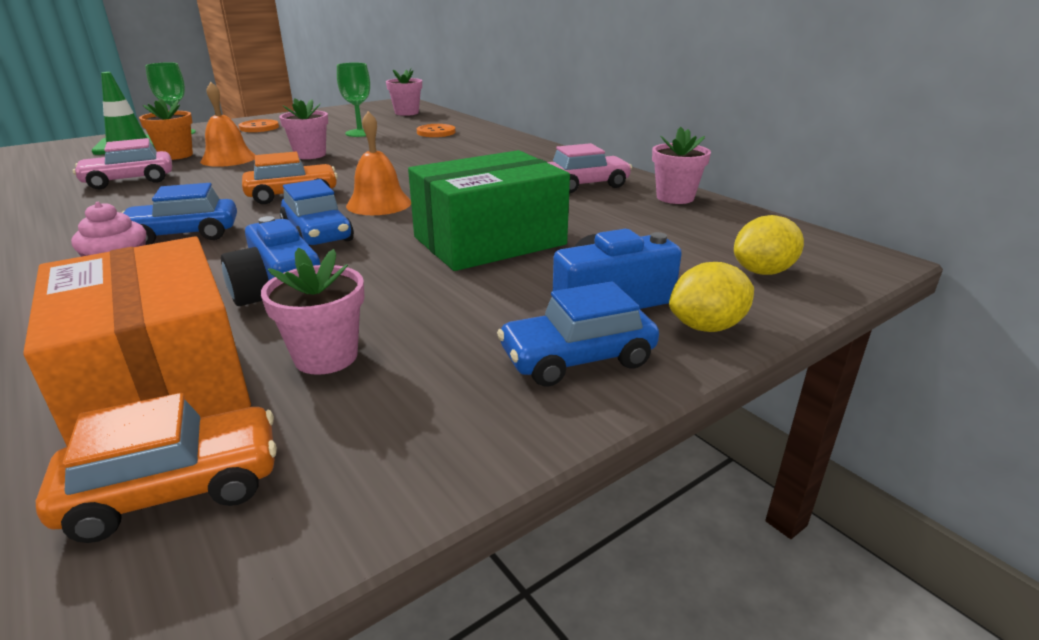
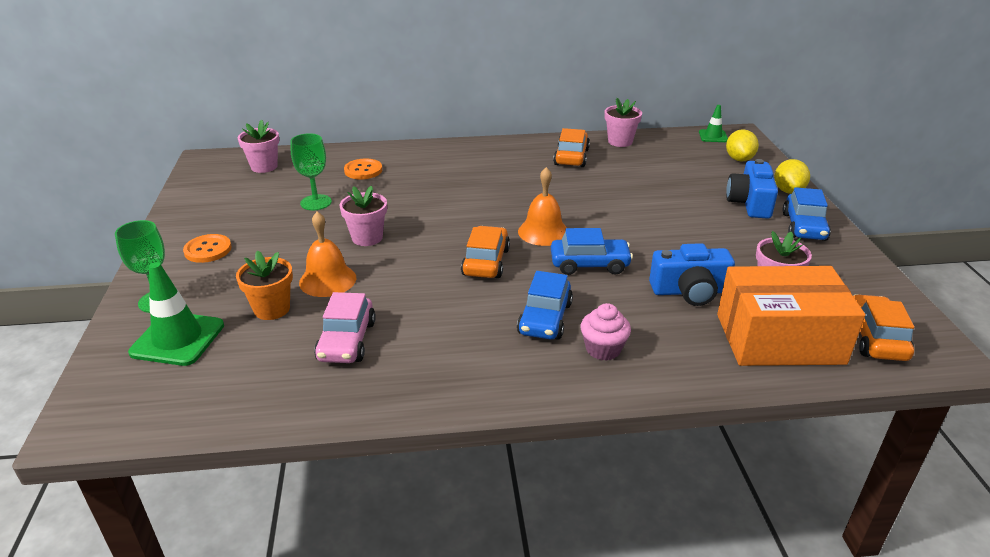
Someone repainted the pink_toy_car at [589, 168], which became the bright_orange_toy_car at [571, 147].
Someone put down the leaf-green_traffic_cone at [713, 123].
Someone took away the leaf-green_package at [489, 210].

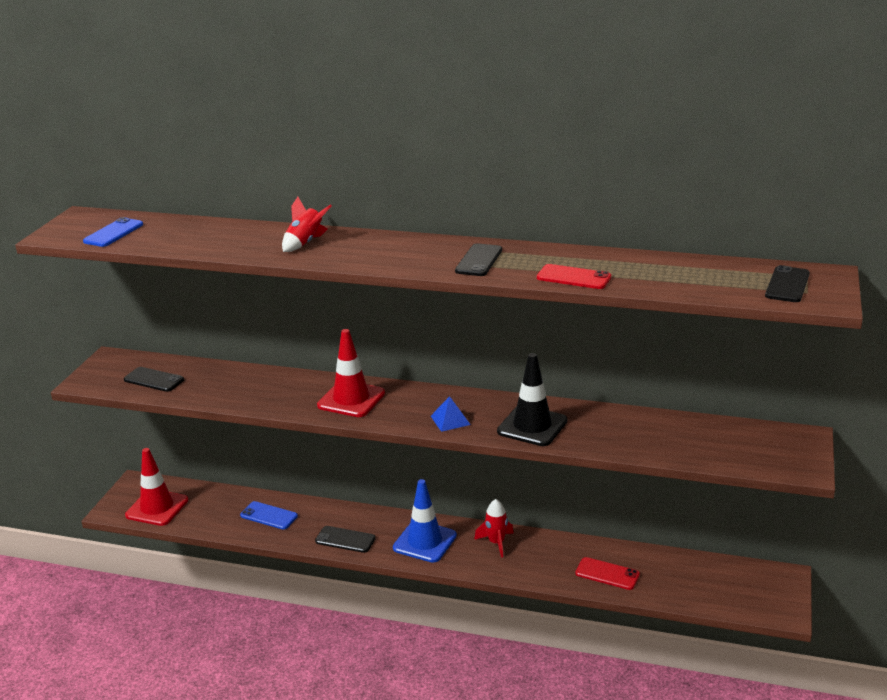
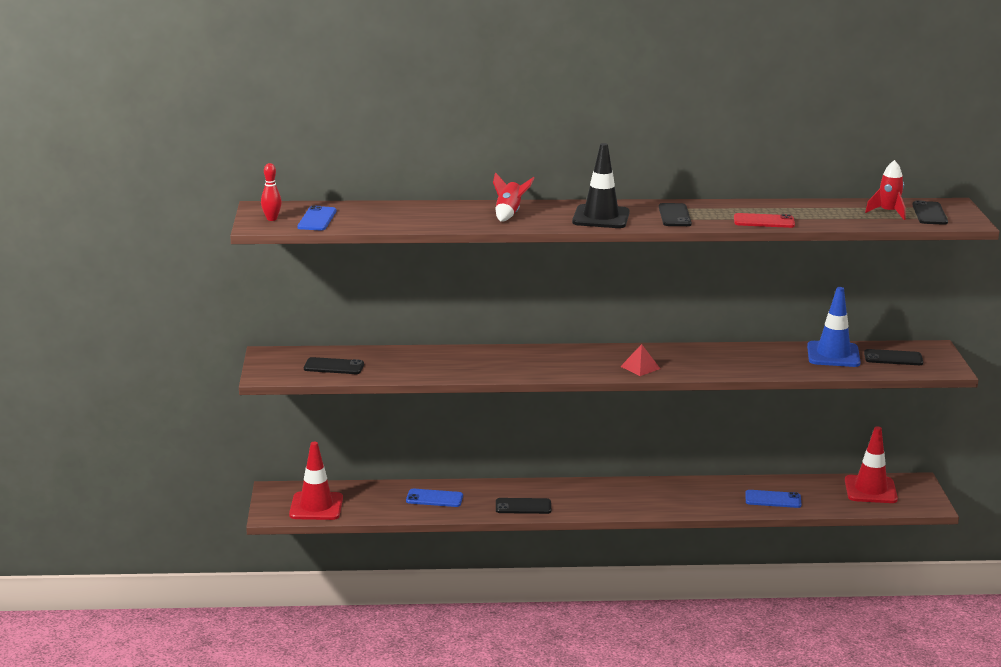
Someone put down the crimson_bowling_pin at [271, 192].
Someone carried the ebony_traffic_cone from [532, 399] to [601, 185].
Someone repainted the royal_blue_solid_pyramid at [451, 414], which became the crimson_solid_pyramid at [640, 360].
Someone repainted the crimson_smartphone at [607, 573], which became the royal_blue_smartphone at [773, 499].
Someone carried the royal_blue_traffic_cone from [425, 521] to [834, 327].
Someone carried the crimson_traffic_cone from [351, 373] to [871, 464].
Someone put down the ebony_smartphone at [893, 357].
Someone carried the crimson_spaceship from [494, 528] to [885, 190].

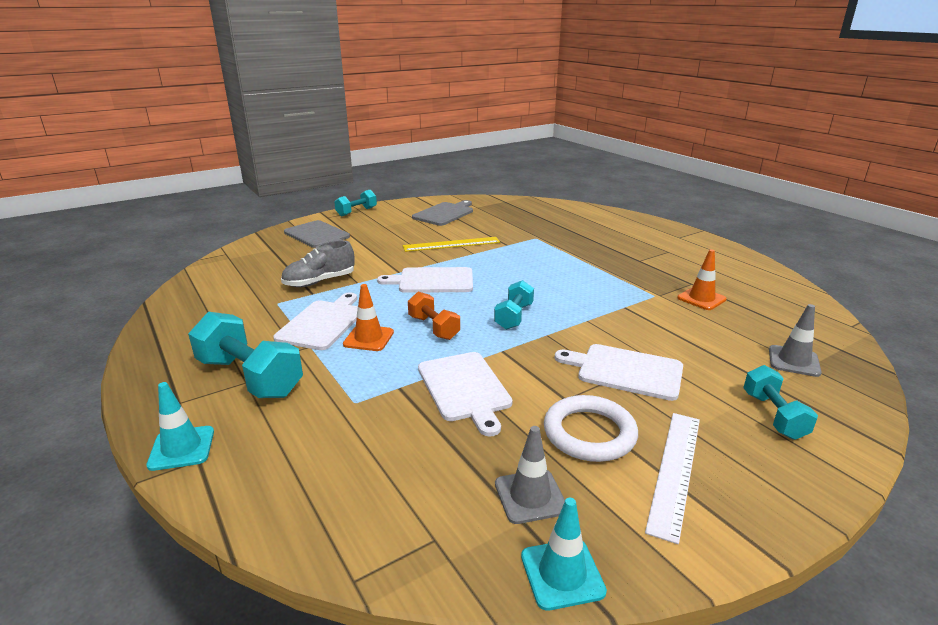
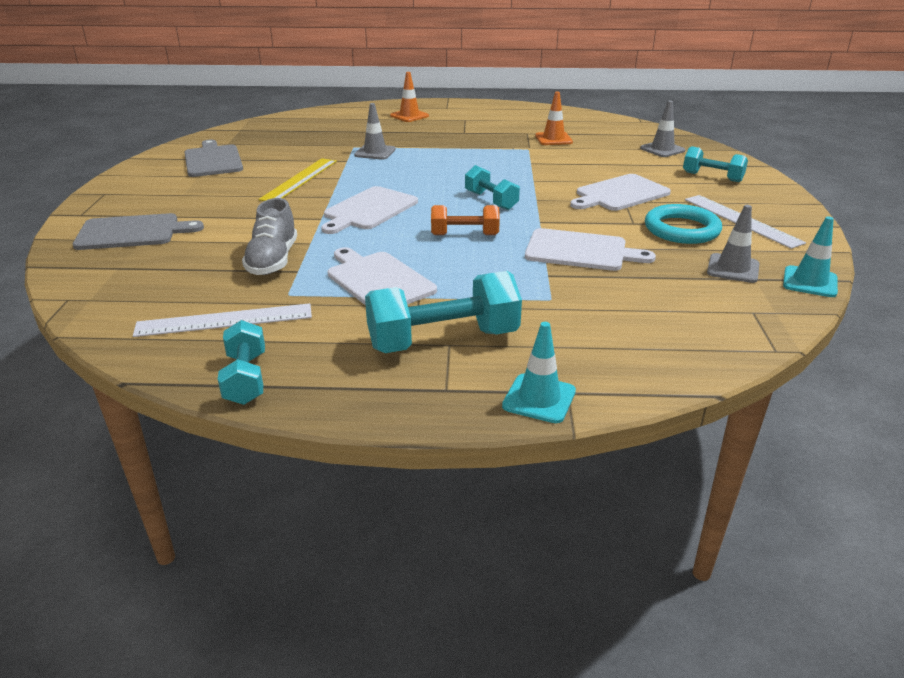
Someone put down the pure_white_ruler at [222, 320].
Someone carried the teal_hand_weight from [356, 203] to [241, 362].
Someone put down the gray_traffic_cone at [375, 131].
Someone carried the bright_orange_traffic_cone from [368, 317] to [409, 97].
Someone repainted the pure_white_ring at [591, 428], which became the teal_ring at [683, 224].

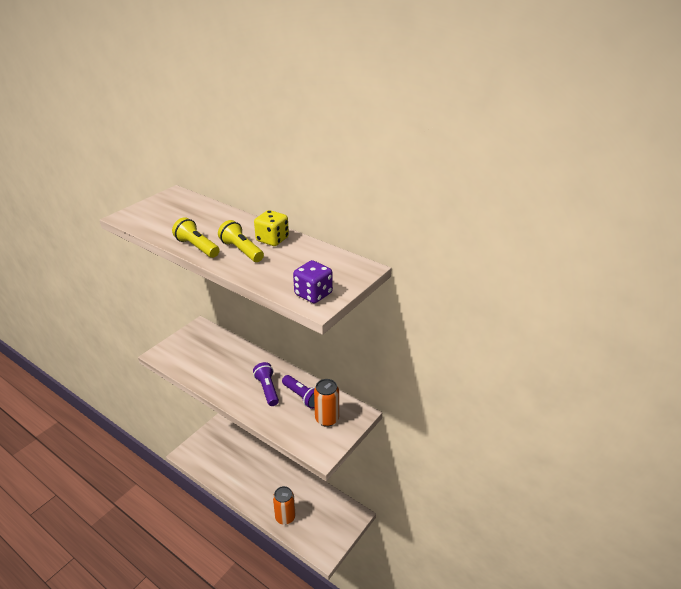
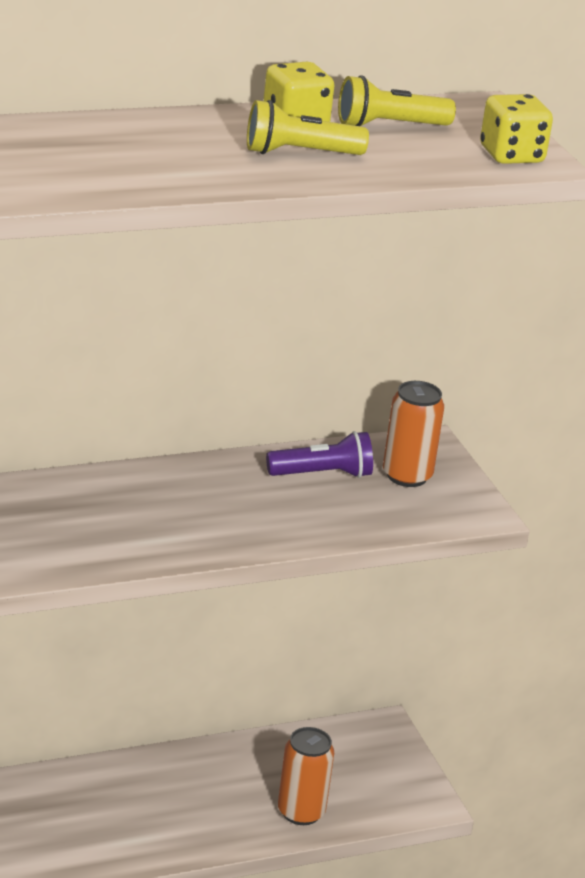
Someone carried the golden_flashlight from [196, 237] to [397, 100].
Someone repainted the purple_game_die at [313, 281], which became the golden_game_die at [516, 129].
Someone took away the purple_flashlight at [266, 384].

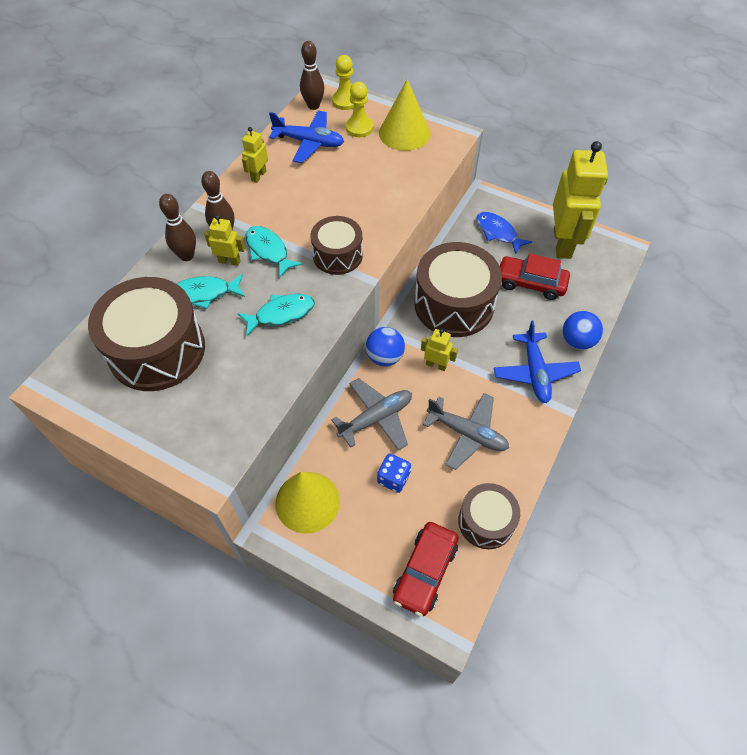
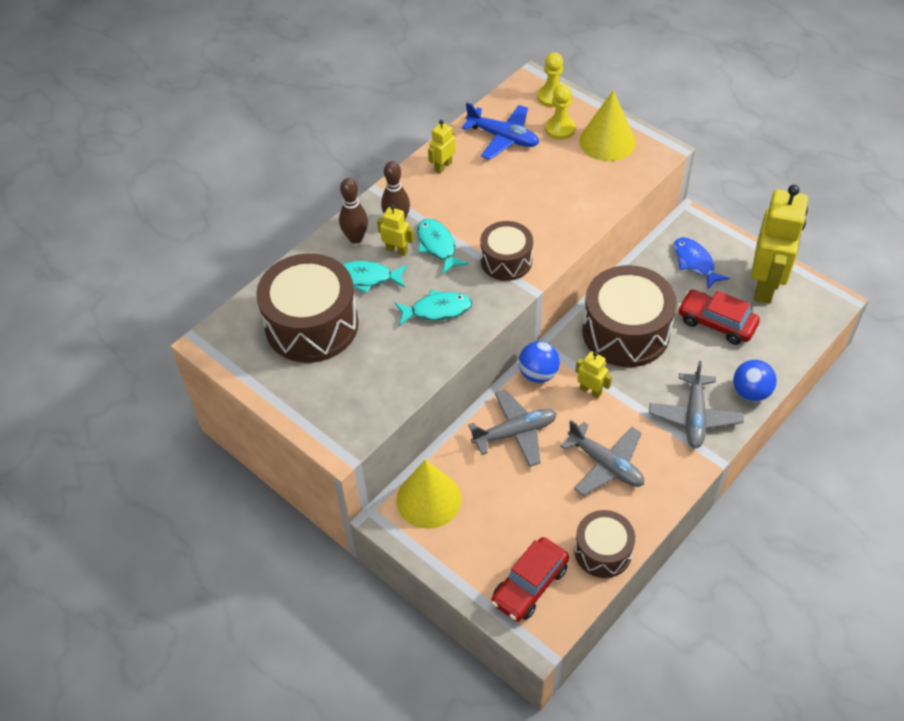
Someone repainted the royal_blue_plane at [537, 361], which became the gray_plane at [696, 404].
Someone took away the dark_brown_bowling_pin at [312, 75].
Someone took away the royal_blue_game_die at [394, 473].

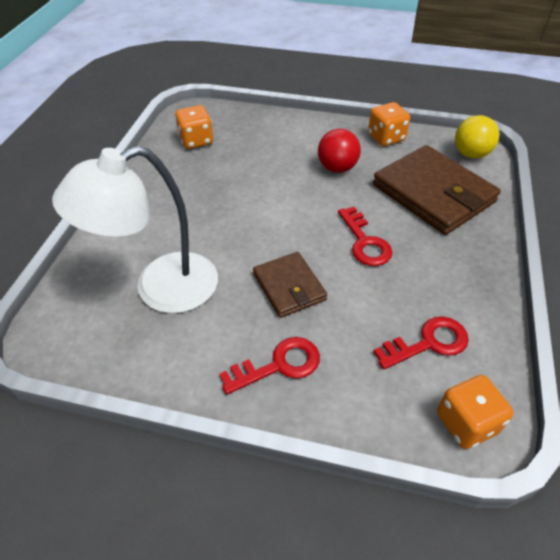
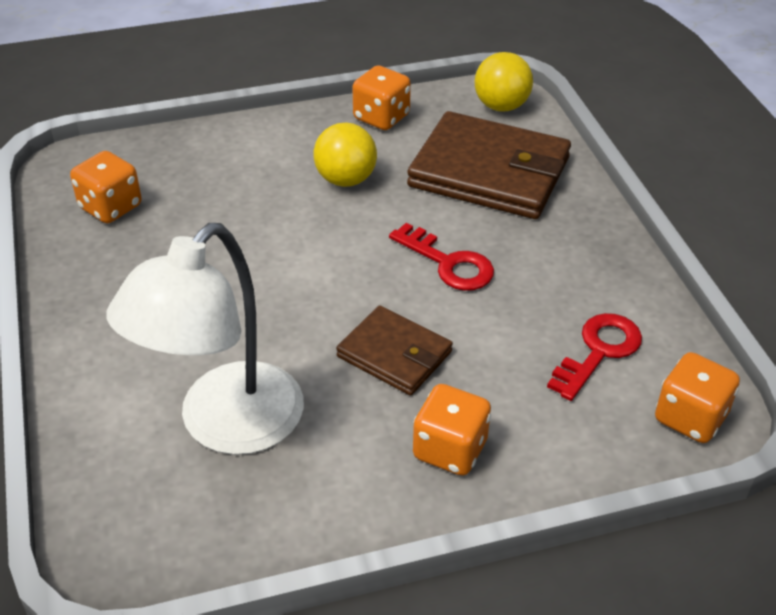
Someone repainted the crimson_sphere at [339, 151], which became the golden_sphere at [345, 155].
Someone swapped the crimson_latchkey at [269, 366] for the bright_orange_game_die at [452, 429].

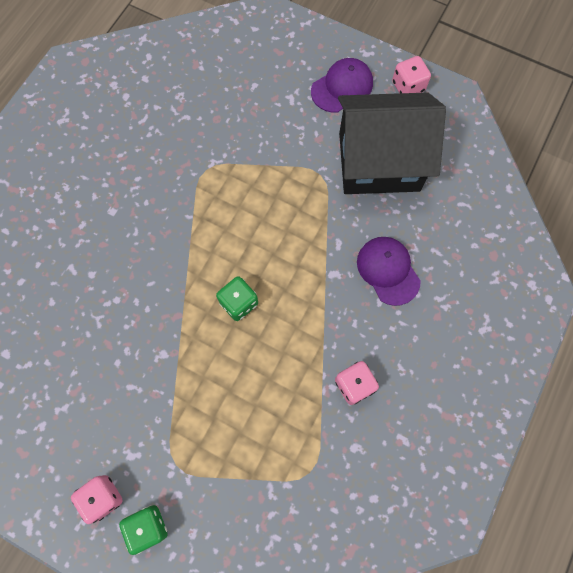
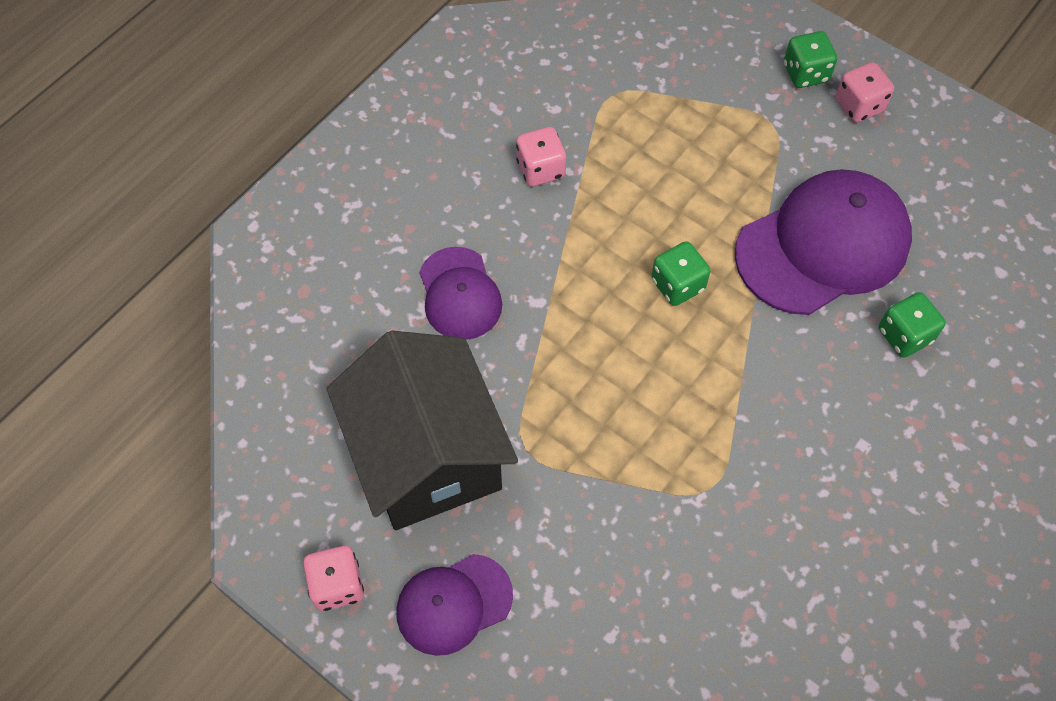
Someone rotated the ebony_house at [392, 143] by 60 degrees clockwise.
Someone put down the purple_baseball_cap at [823, 242].
Someone put down the leaf-green_game_die at [912, 324].

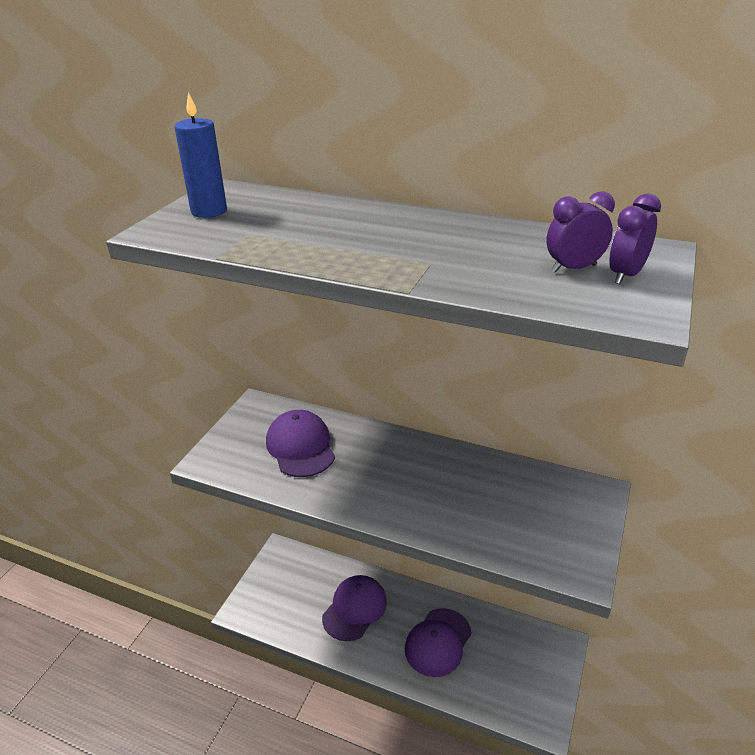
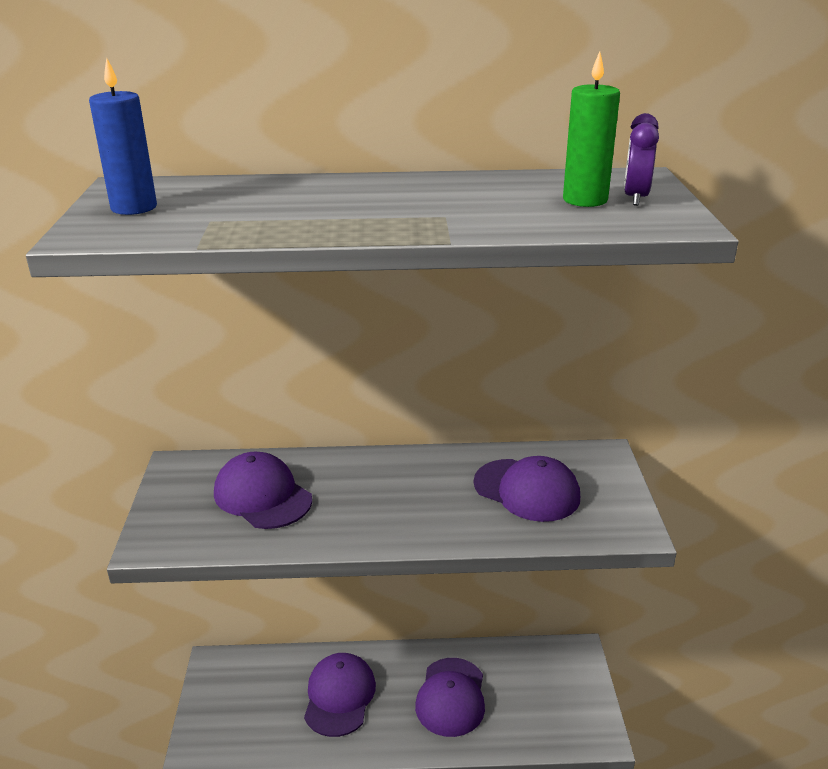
Someone put down the purple_baseball_cap at [527, 489].
Someone swapped the purple_alarm_clock at [580, 232] for the leaf-green_pillar_candle at [591, 129].

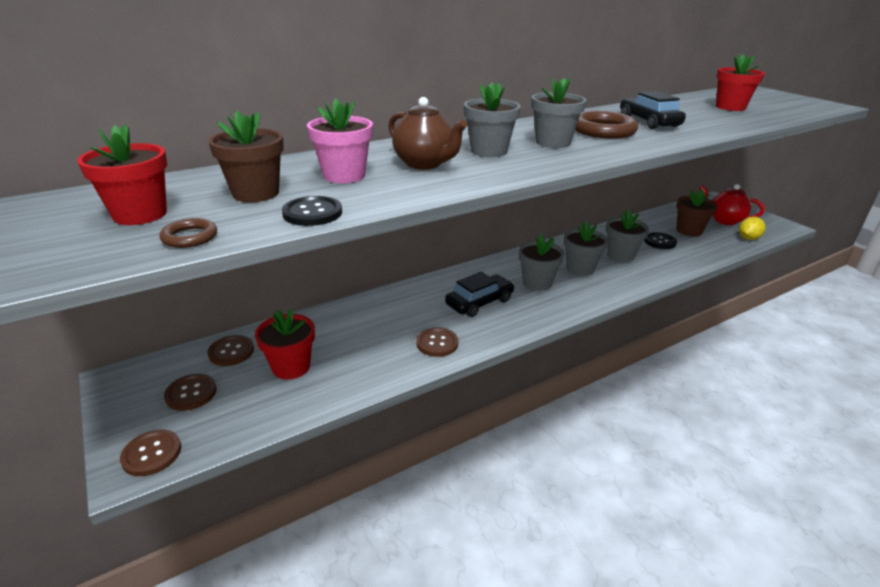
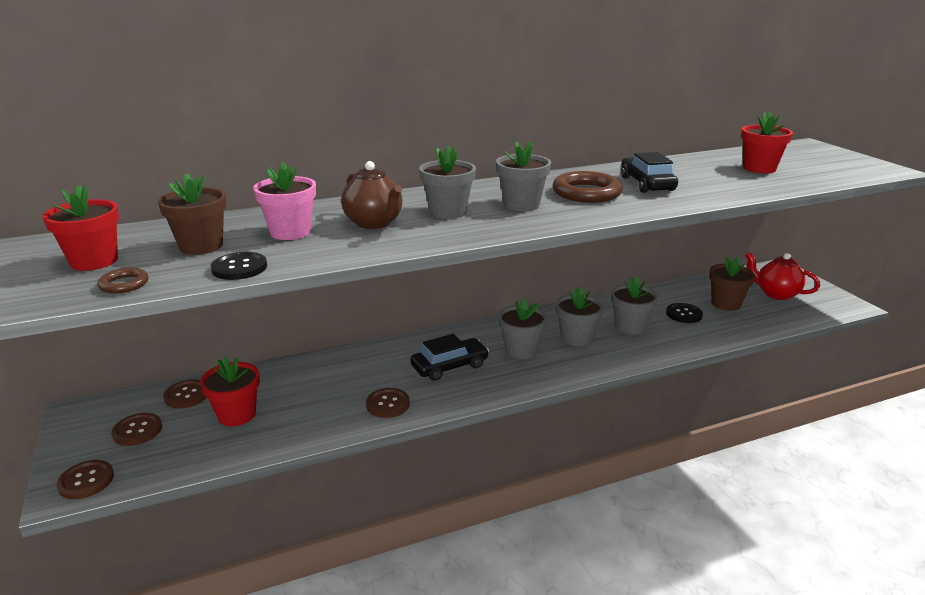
Someone took away the golden_citrus_fruit at [752, 228].

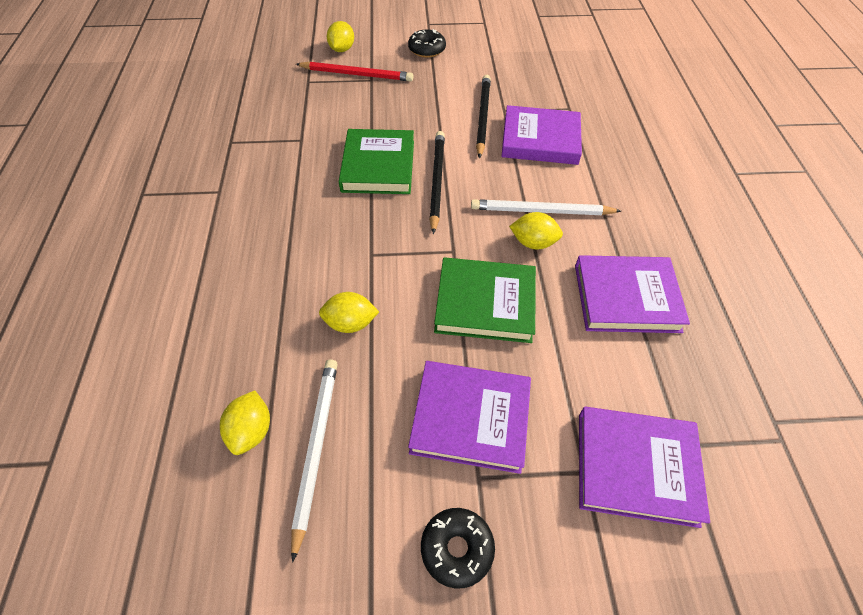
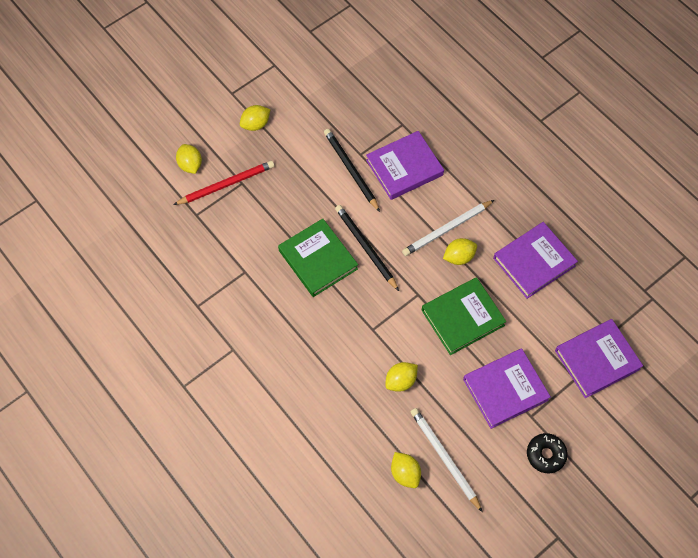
Someone swapped the ebony_doughnut at [427, 43] for the golden_citrus_fruit at [255, 118].

